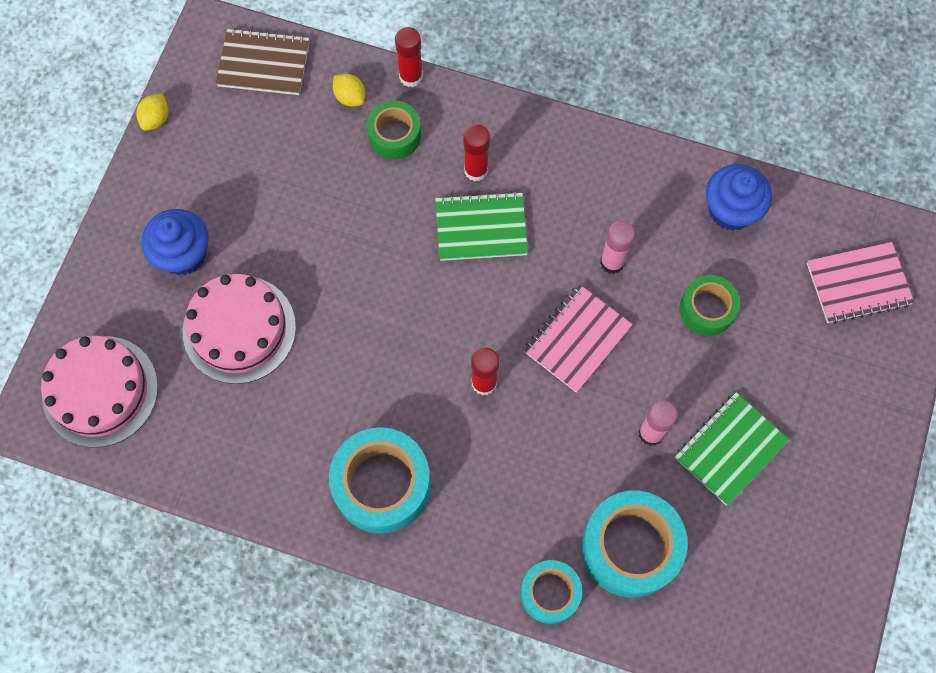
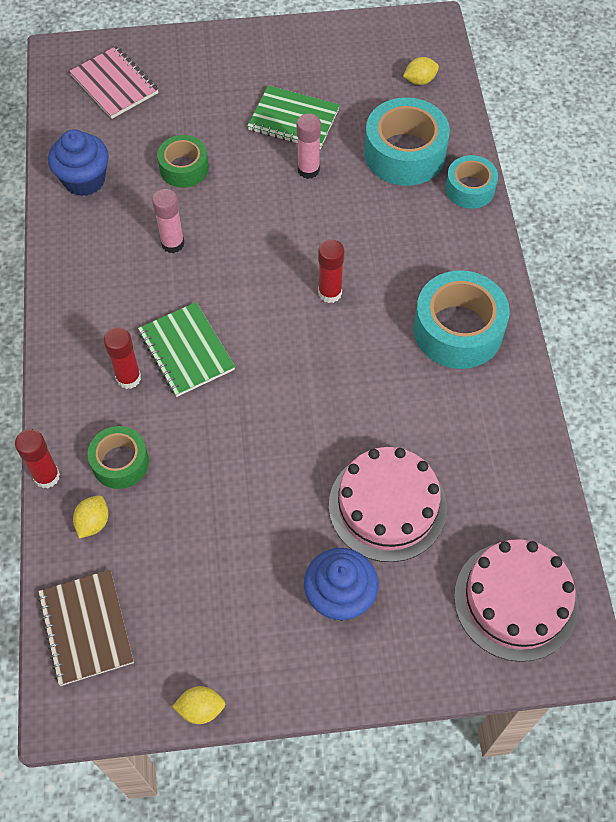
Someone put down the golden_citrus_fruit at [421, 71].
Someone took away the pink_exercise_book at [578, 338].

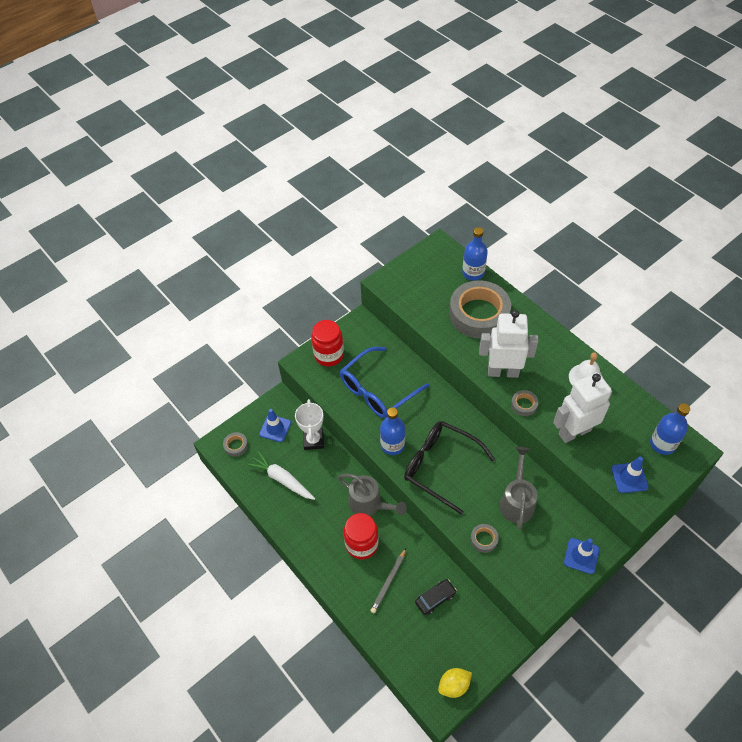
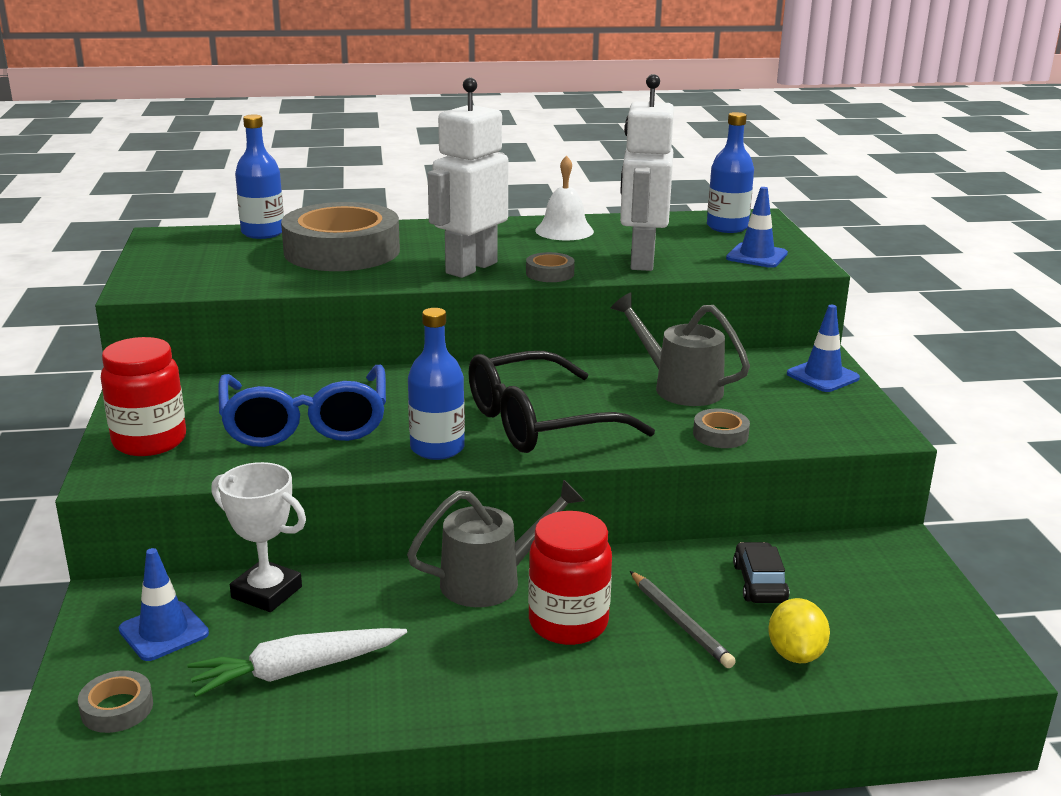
Someone carried the golden_citrus_fruit from [455, 683] to [799, 630].

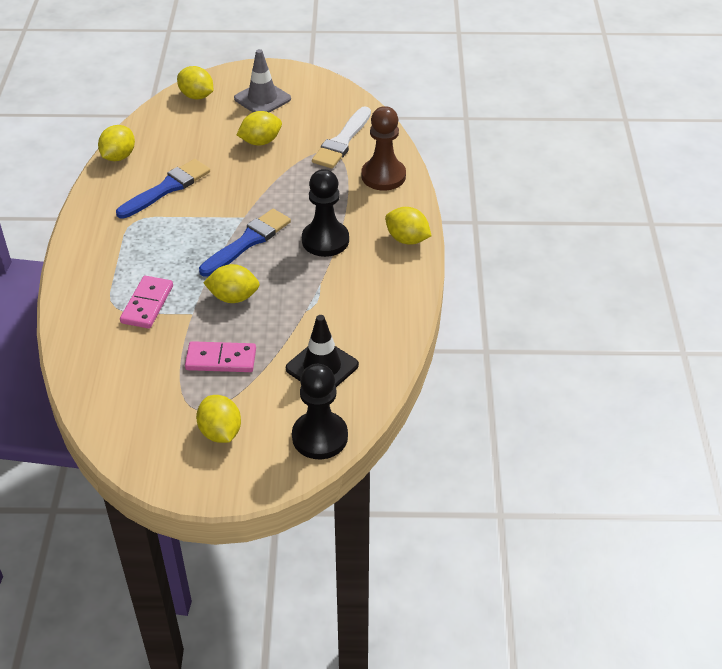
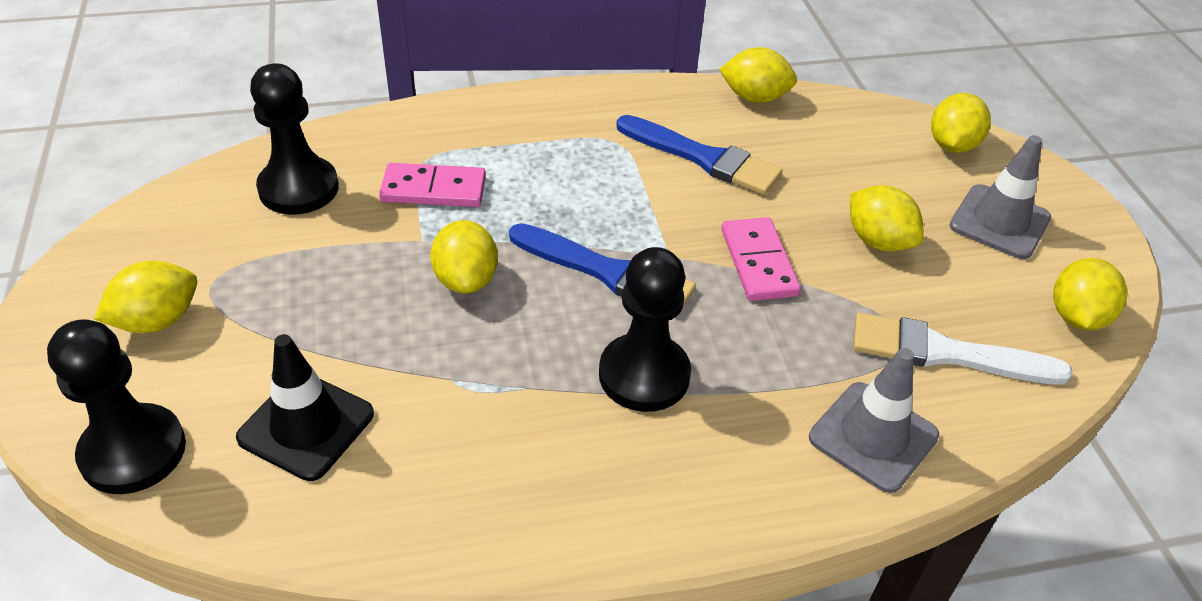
Someone put down the ebony_game_pawn at [294, 139].
Someone carried the pink_domino from [220, 356] to [761, 259].
Someone swapped the dark_brown_game_pawn at [383, 148] for the gray_traffic_cone at [874, 420].
Someone carried the golden_citrus_fruit from [408, 226] to [1090, 294].

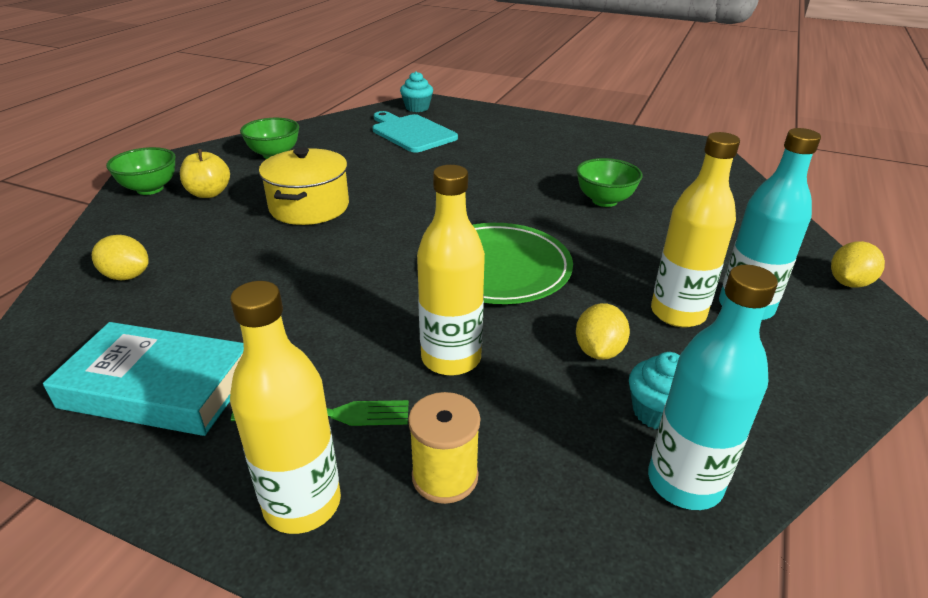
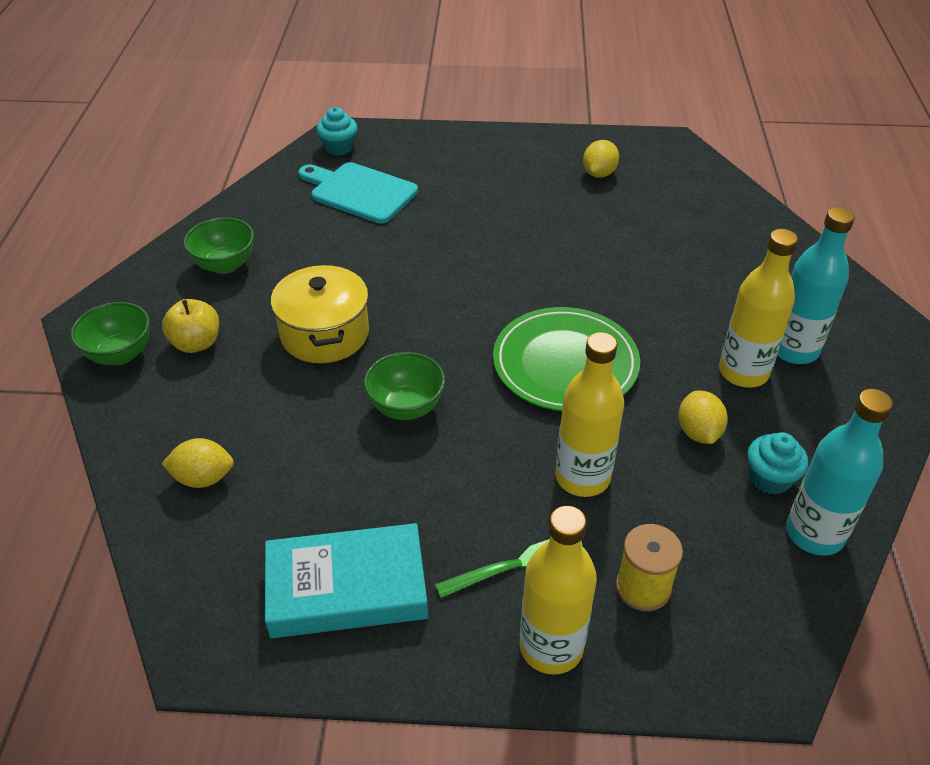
Someone carried the leaf-green_serving_bowl from [609, 182] to [405, 386].
Someone carried the golden_citrus_fruit from [858, 264] to [601, 159].

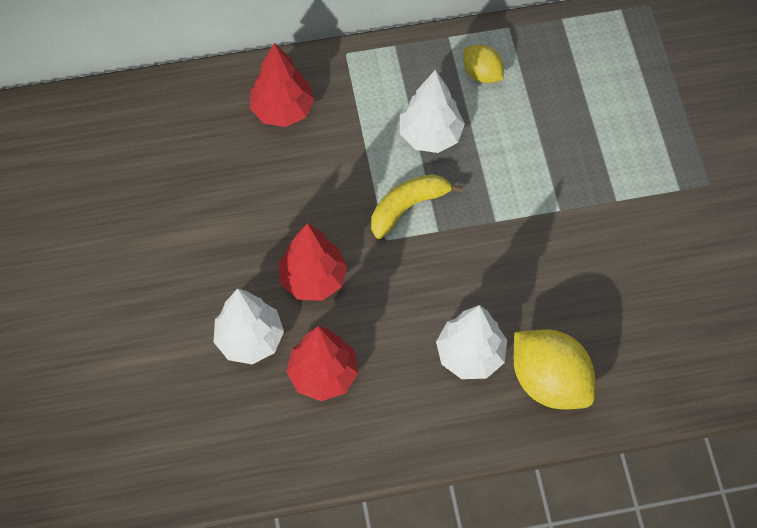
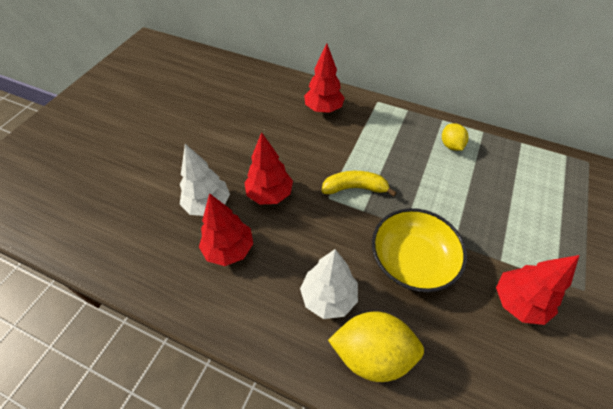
Someone rotated the golden_citrus_fruit at [554, 369] by 75 degrees counterclockwise.
Someone put down the golden_serving_bowl at [419, 250].
Someone put down the crimson_fir_tree at [537, 290].
Someone took away the pure_white_fir_tree at [432, 111].

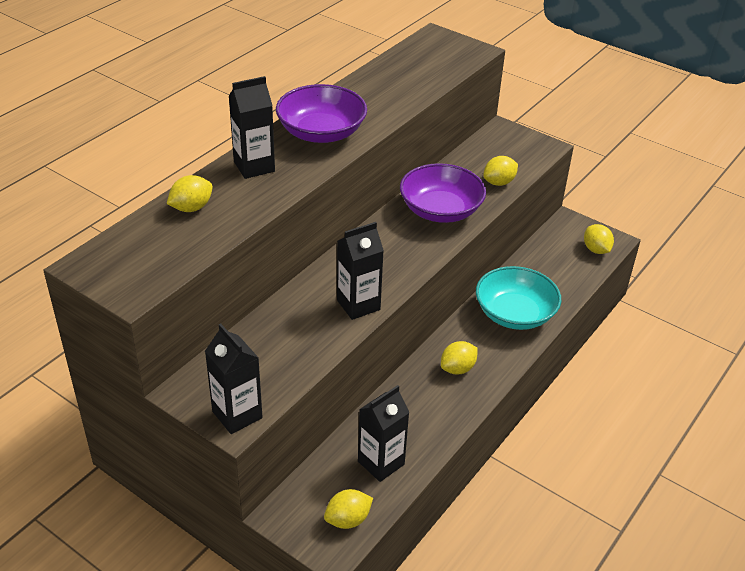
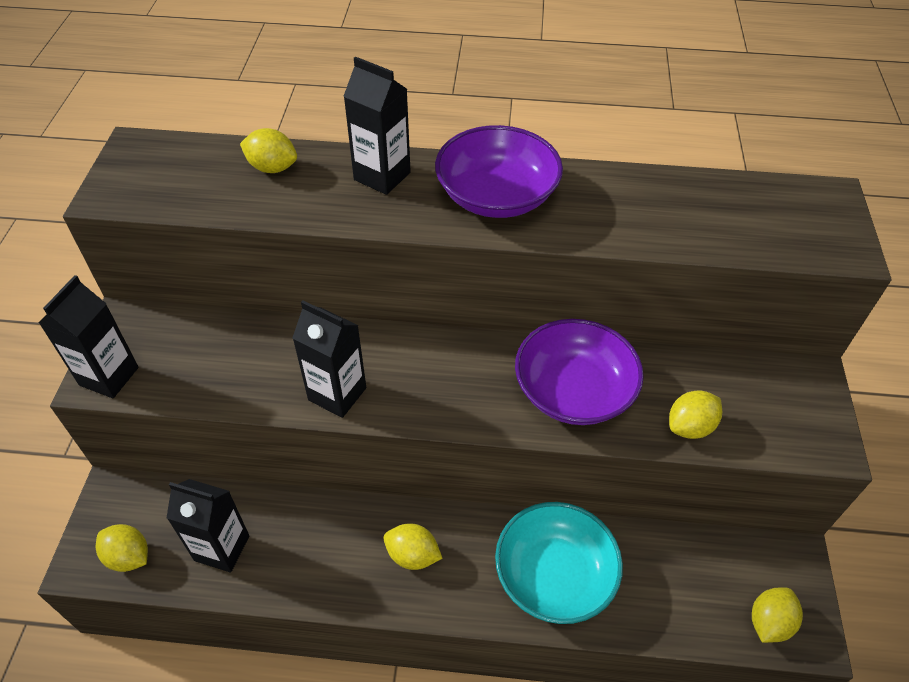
Someone rotated the golden_citrus_fruit at [500, 171] by 60 degrees counterclockwise.

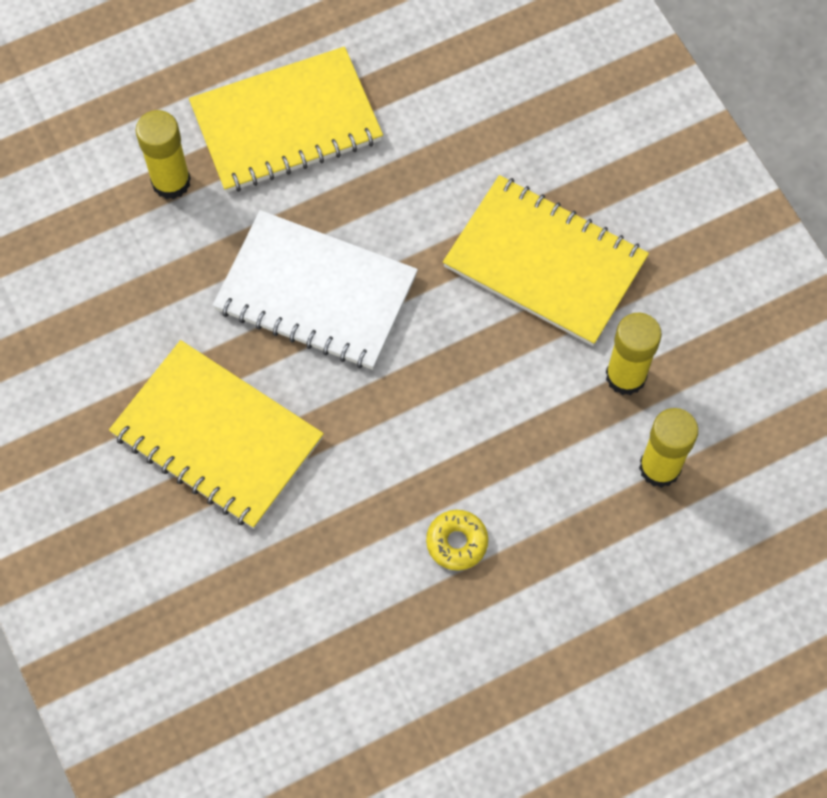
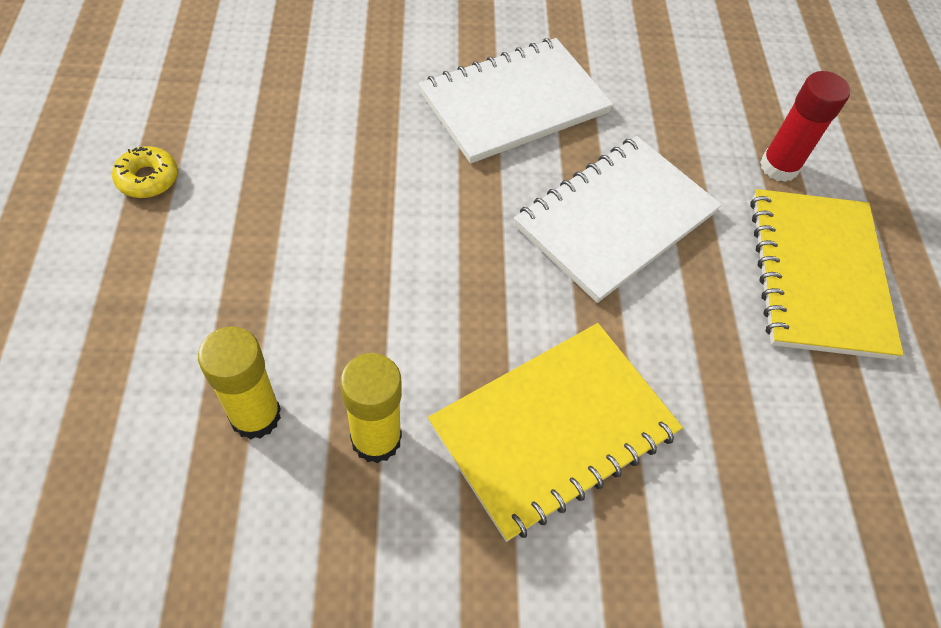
Someone carried the golden_doughnut from [457, 540] to [145, 172].
Someone repainted the golden_exercise_book at [216, 434], which became the pure_white_exercise_book at [515, 101].
Someone repainted the golden_glue_stick at [163, 154], which became the crimson_glue_stick at [805, 126].

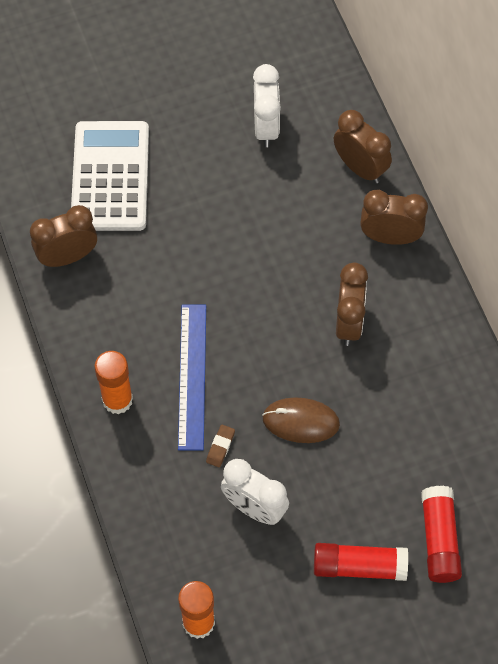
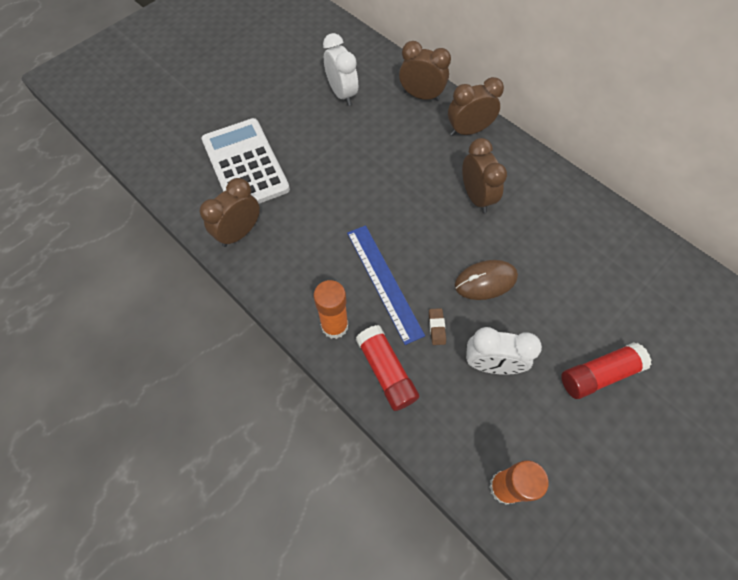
Someone carried the crimson_glue_stick from [441, 534] to [387, 368].

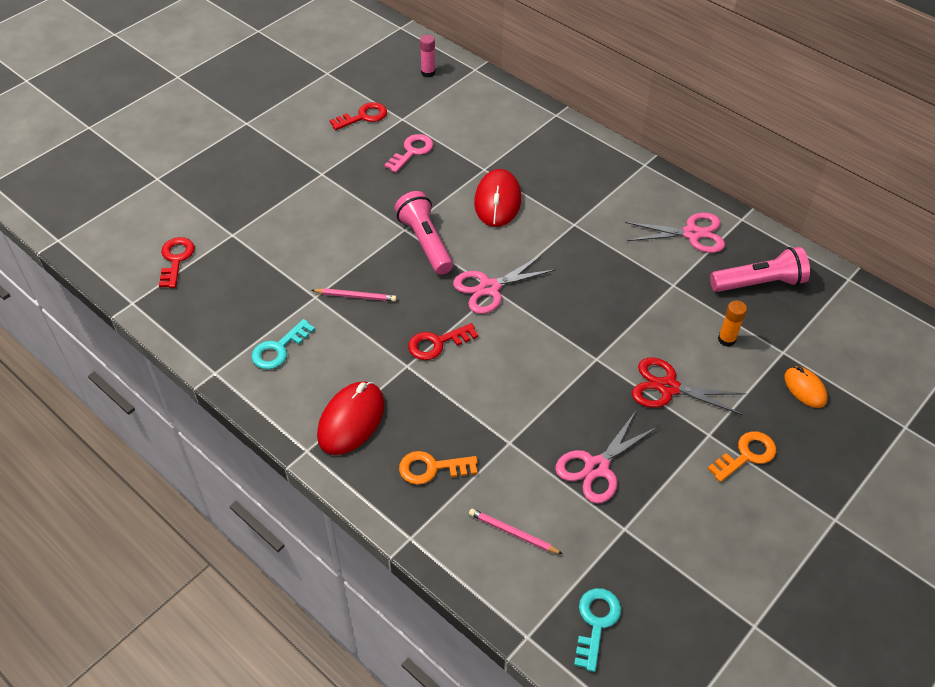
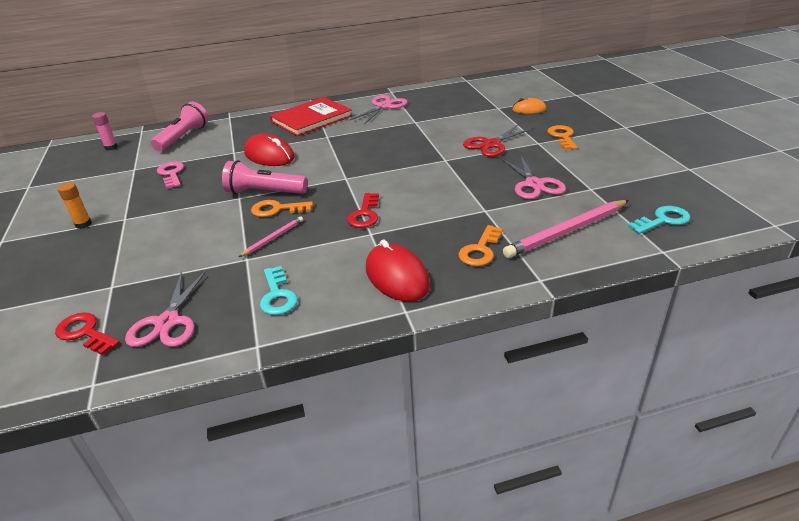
Someone carried the bright_orange_glue_stick from [732, 323] to [75, 206].
Someone carried the pink_pair_of_scissors from [504, 284] to [166, 308].
Someone carried the pink_flashlight from [760, 269] to [179, 127].
Someone put down the bright_orange_latchkey at [282, 208].
Someone put down the crimson_book at [311, 116].
Someone scaled the pink_wooden_pencil at [515, 531] by 1.93.
Someone rotated the teal_latchkey at [597, 630] by 105 degrees clockwise.
Someone took away the crimson_latchkey at [358, 116].

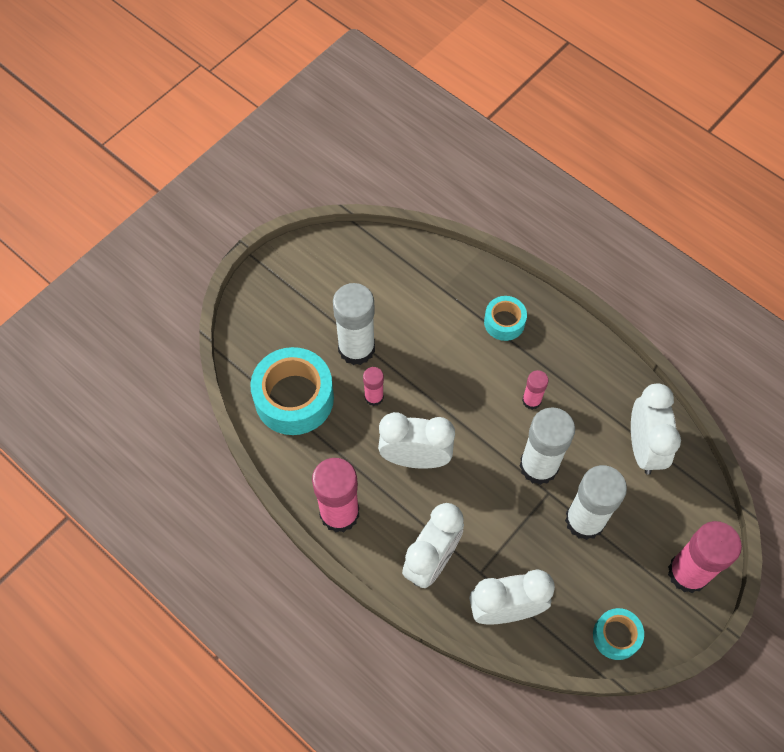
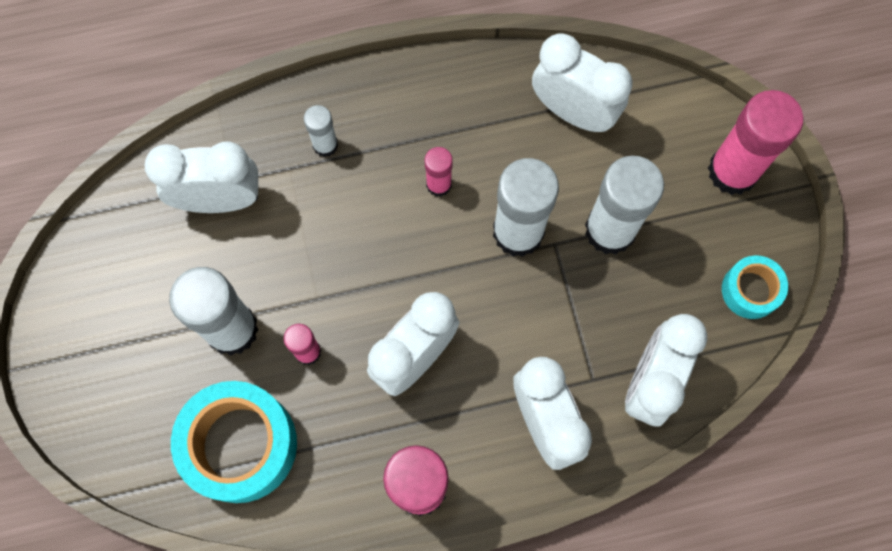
Someone put down the pure_white_alarm_clock at [201, 177].
Someone swapped the teal_roll_of_tape at [505, 318] for the pure_white_glue_stick at [321, 131].

